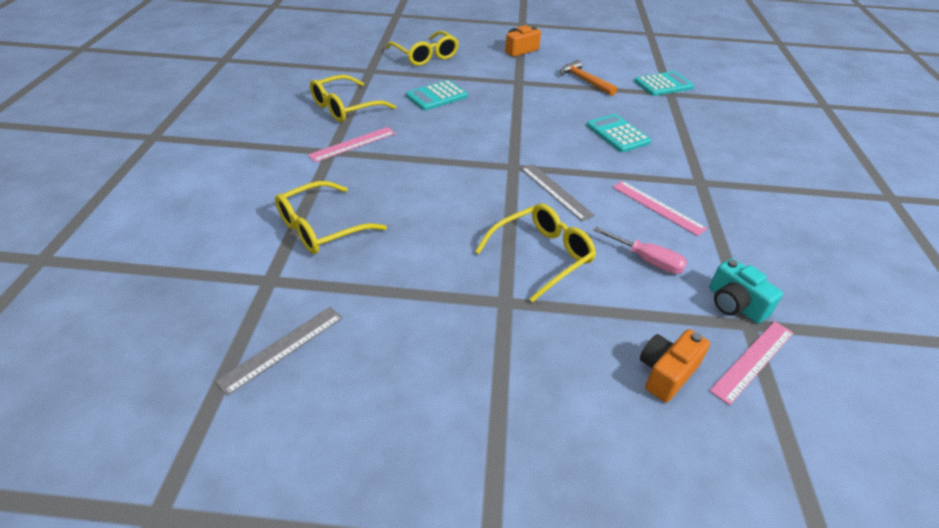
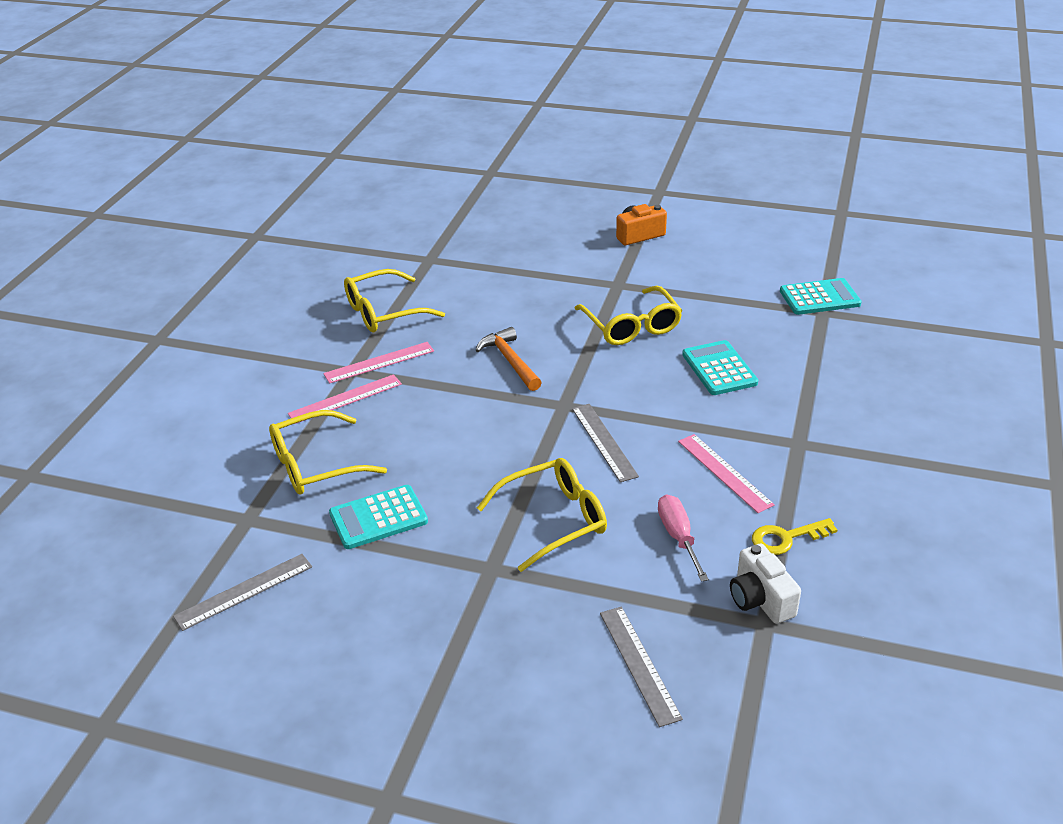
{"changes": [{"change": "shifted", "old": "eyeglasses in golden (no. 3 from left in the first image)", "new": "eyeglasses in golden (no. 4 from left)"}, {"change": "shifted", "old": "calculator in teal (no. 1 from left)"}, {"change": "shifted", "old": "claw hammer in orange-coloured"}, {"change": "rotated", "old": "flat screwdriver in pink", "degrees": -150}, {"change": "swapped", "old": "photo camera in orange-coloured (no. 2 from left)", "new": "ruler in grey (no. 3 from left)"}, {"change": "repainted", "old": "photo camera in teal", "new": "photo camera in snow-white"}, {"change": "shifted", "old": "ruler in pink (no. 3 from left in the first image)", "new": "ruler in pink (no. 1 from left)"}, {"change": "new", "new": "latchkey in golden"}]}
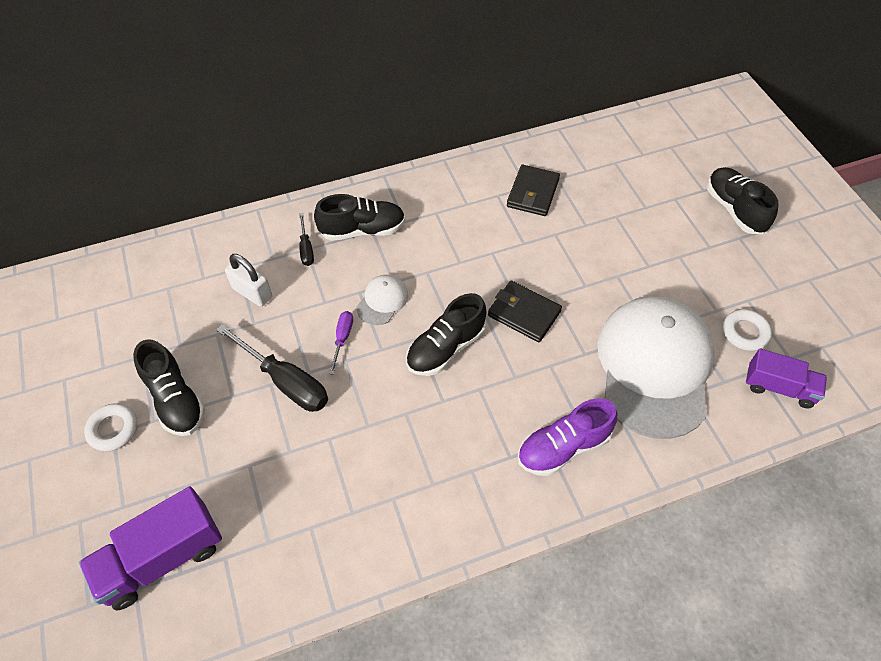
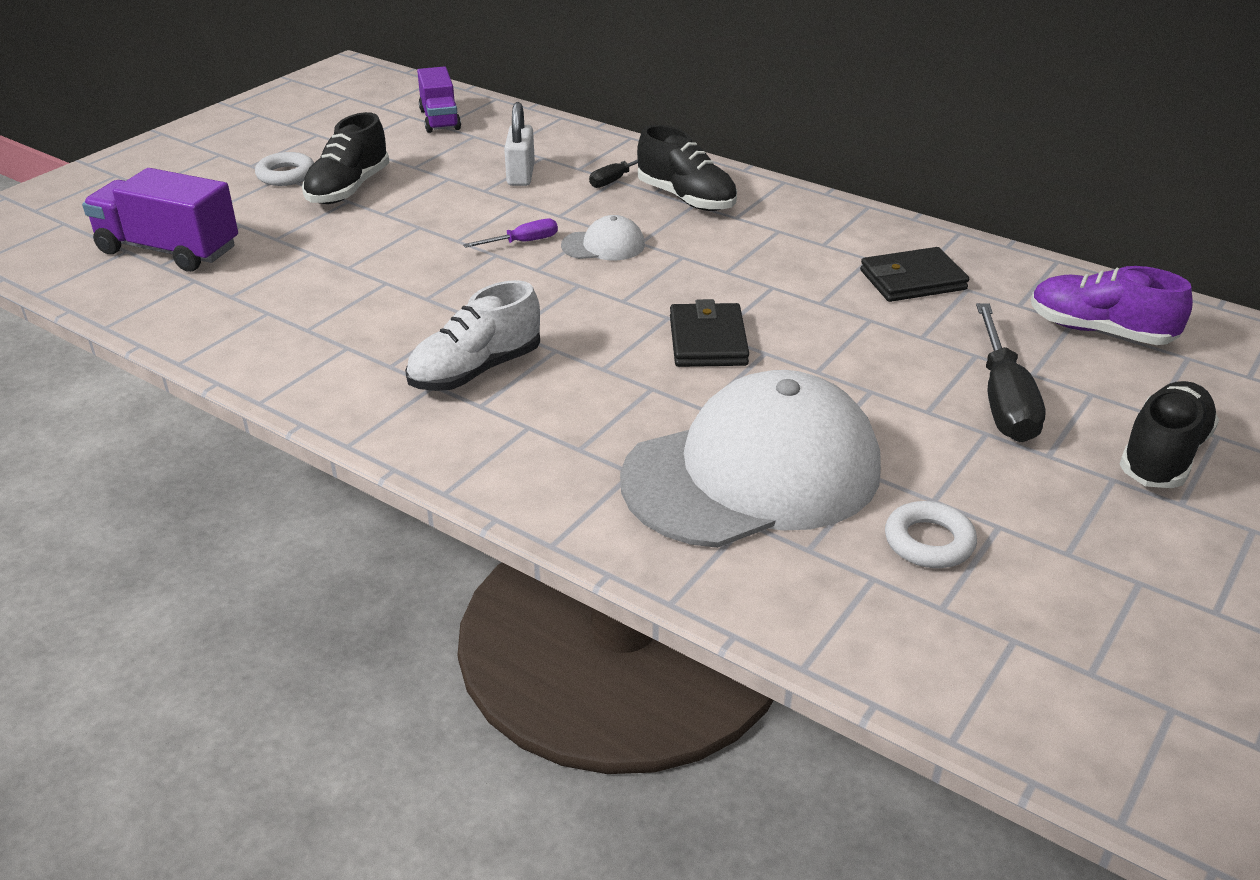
{"changes": [{"change": "shifted", "old": "flat screwdriver in ebony (no. 1 from left in the first image)", "new": "flat screwdriver in ebony (no. 2 from left)"}, {"change": "gone", "old": "sneaker in ebony (no. 3 from left)"}, {"change": "shifted", "old": "sneaker in violet"}, {"change": "shifted", "old": "lorry in violet (no. 2 from left)"}, {"change": "new", "new": "sneaker in snow-white"}]}
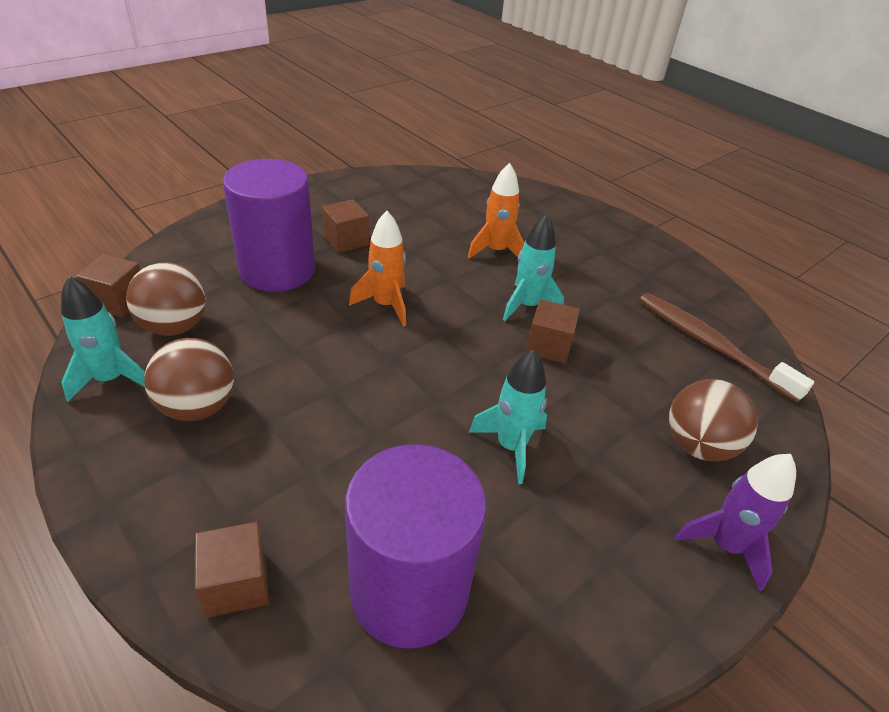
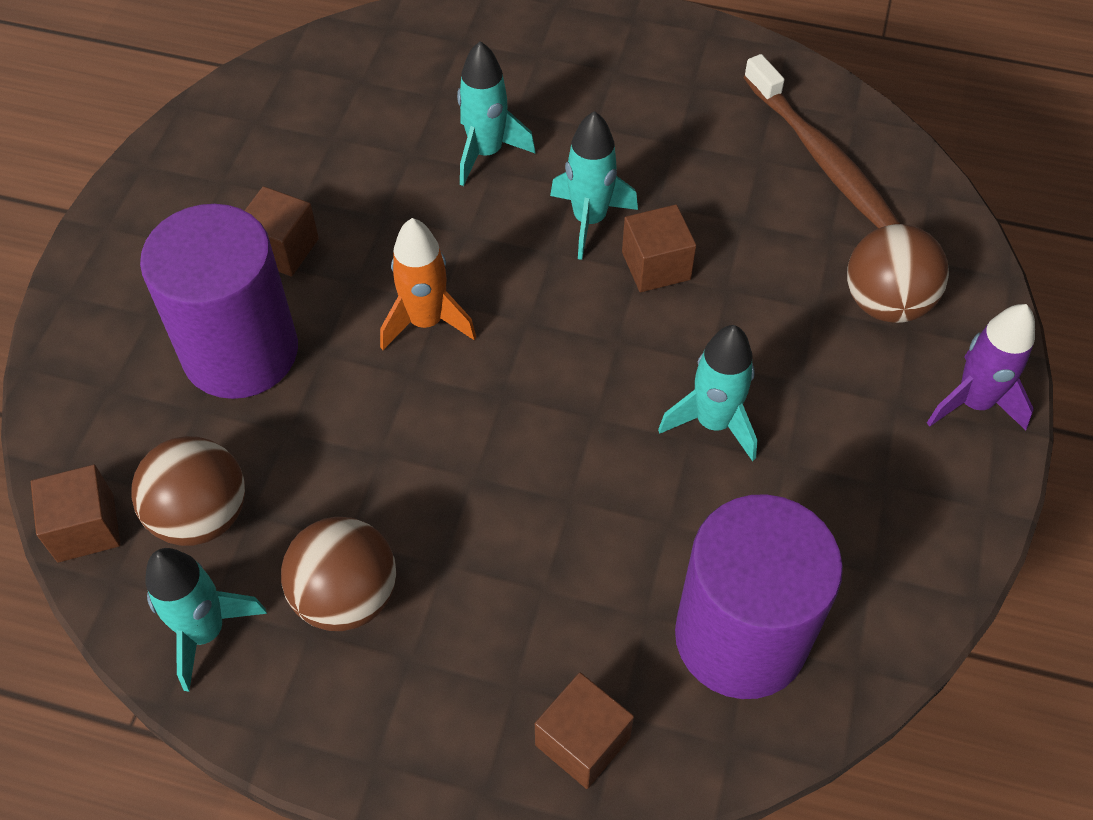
{"changes": [{"change": "repainted", "old": "rocket in orange-coloured (no. 2 from left)", "new": "rocket in teal (no. 2 from left)"}, {"change": "rotated", "old": "tooth brush in brown", "degrees": -135}]}
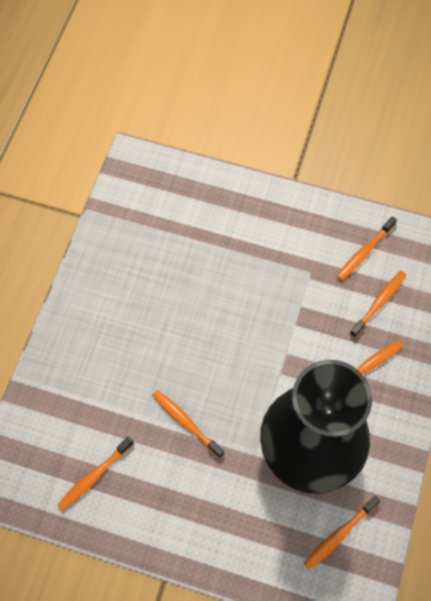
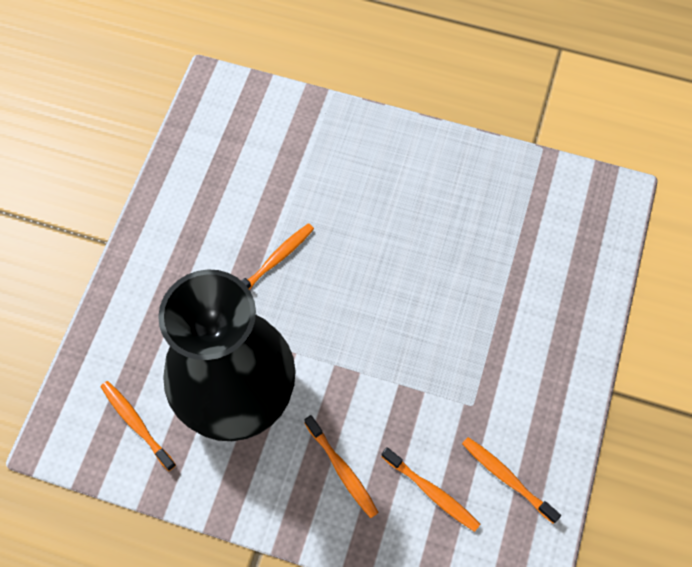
{"changes": [{"change": "gone", "old": "tooth brush in orange-coloured (no. 1 from left)"}]}
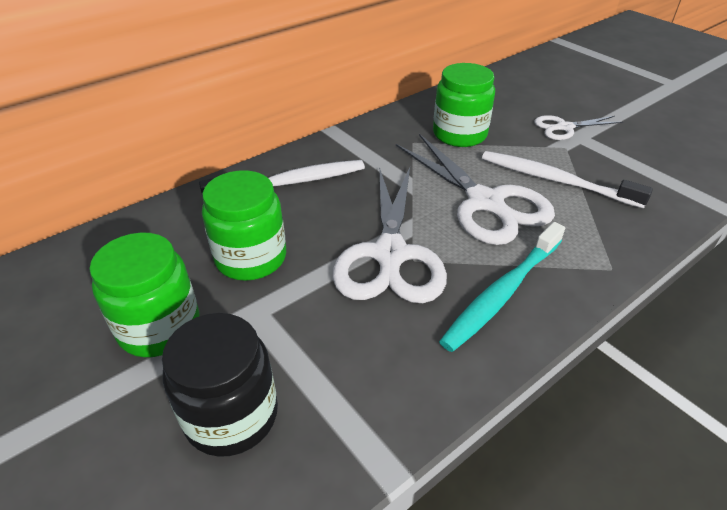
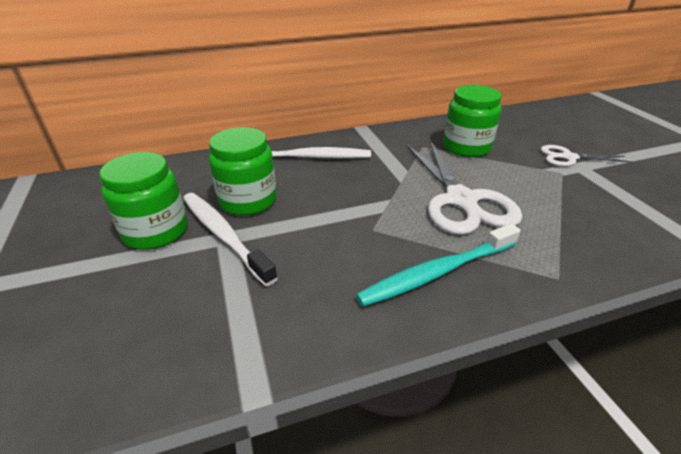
{"changes": [{"change": "gone", "old": "jam jar in ebony"}, {"change": "gone", "old": "shears in snow-white (no. 1 from left)"}, {"change": "shifted", "old": "tooth brush in snow-white (no. 2 from left in the first image)", "new": "tooth brush in snow-white (no. 1 from left)"}]}
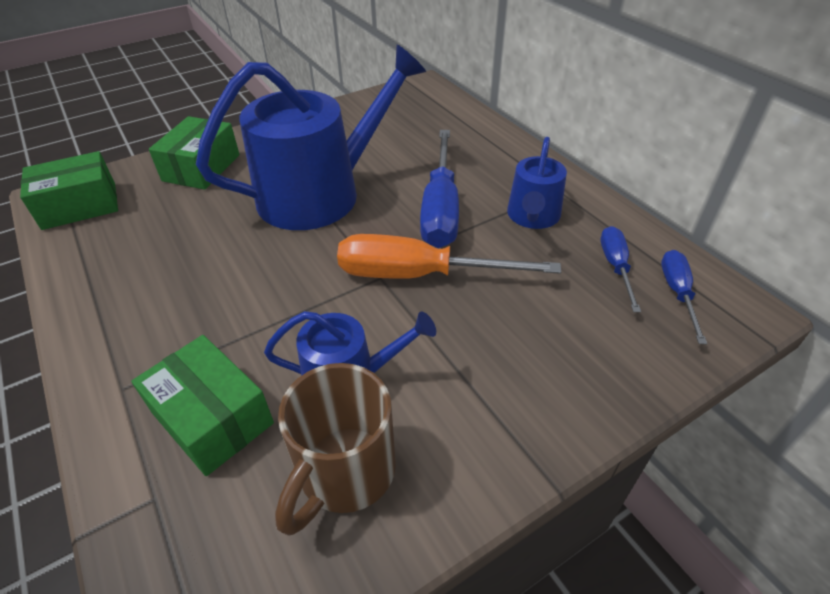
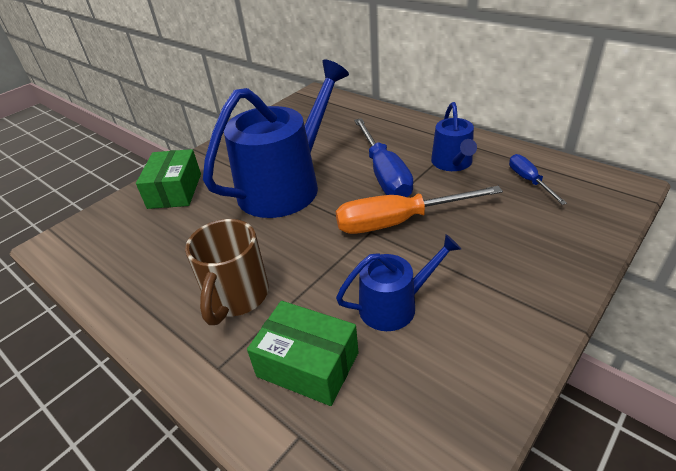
{"changes": [{"change": "gone", "old": "package in leaf-green (no. 1 from left)"}, {"change": "shifted", "old": "tea mug in brown"}, {"change": "gone", "old": "flat screwdriver in blue (no. 3 from left)"}]}
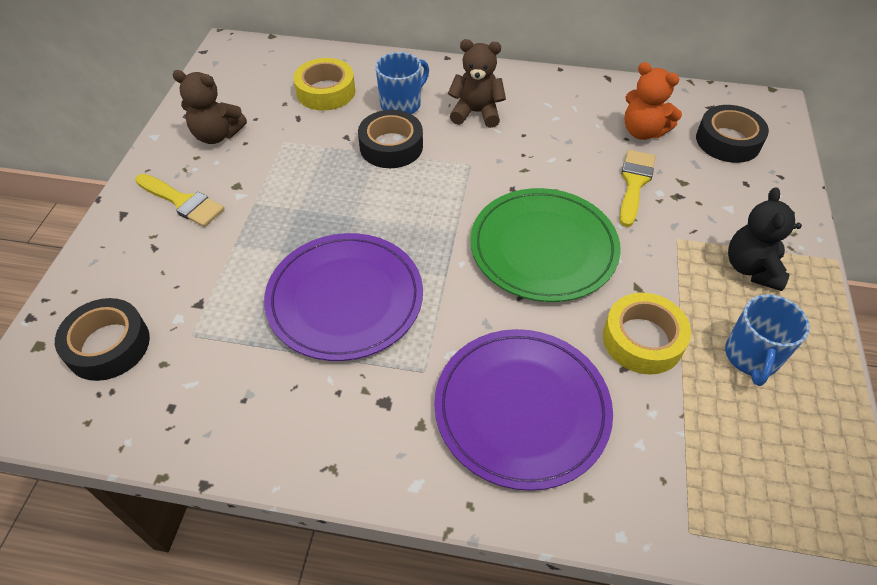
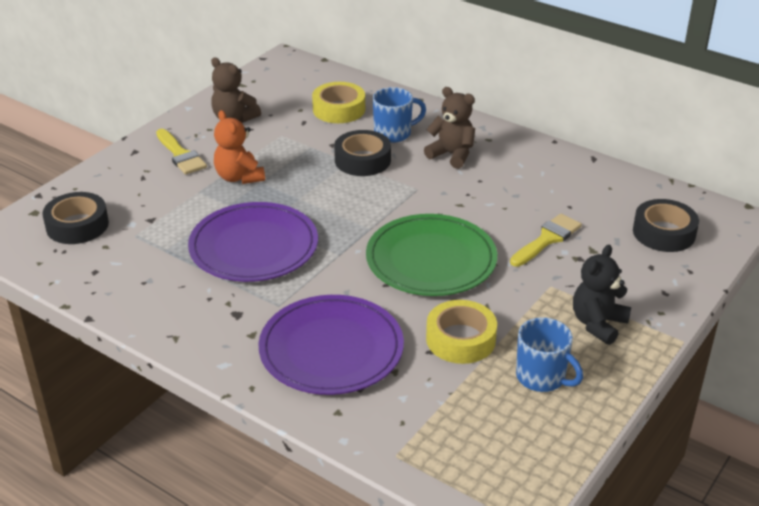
{"changes": [{"change": "shifted", "old": "teddy in orange-coloured"}, {"change": "rotated", "old": "tea mug in blue (no. 2 from left)", "degrees": -90}]}
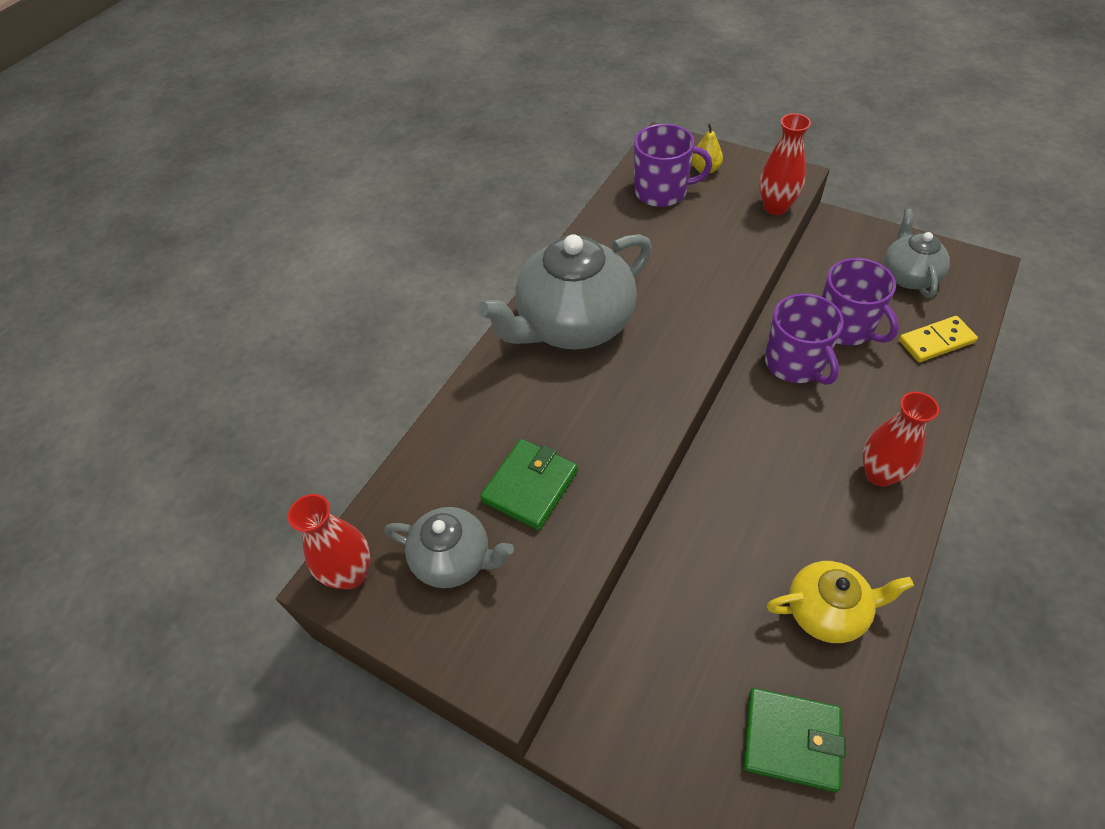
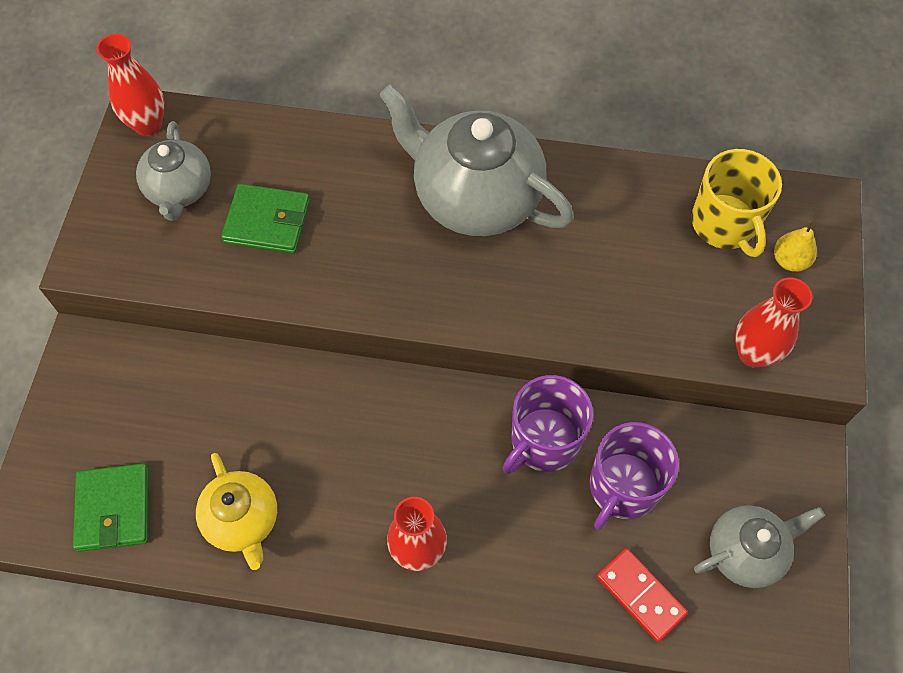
{"changes": [{"change": "repainted", "old": "tea mug in violet (no. 1 from left)", "new": "tea mug in golden"}, {"change": "repainted", "old": "domino piece in golden", "new": "domino piece in red"}]}
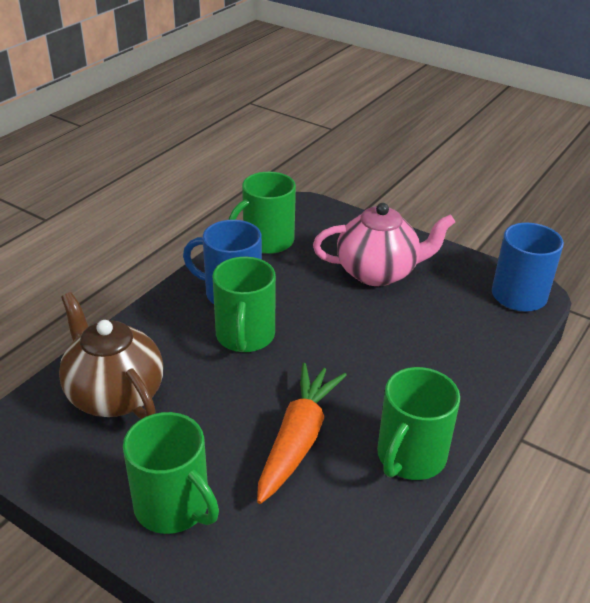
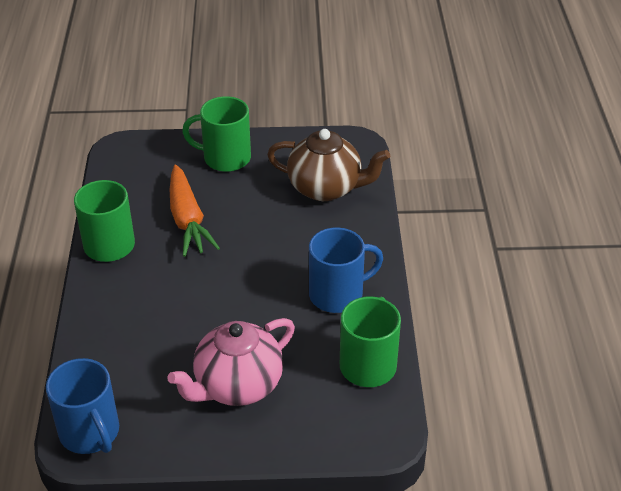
{"changes": [{"change": "gone", "old": "tea mug in leaf-green (no. 2 from left)"}]}
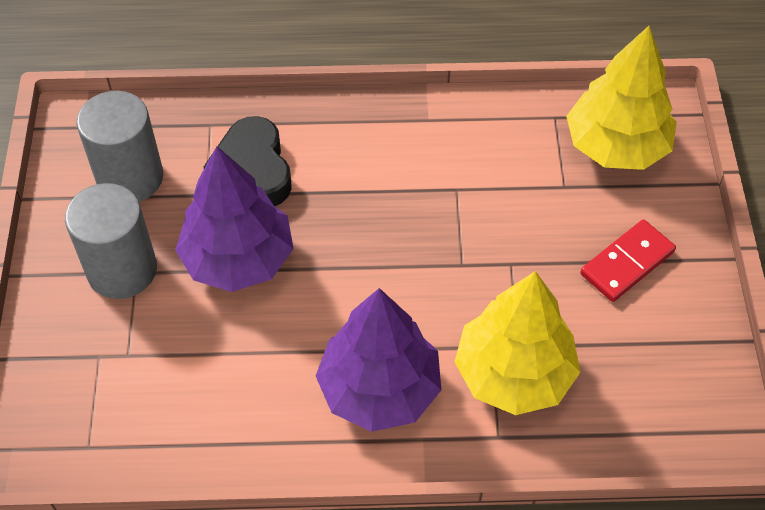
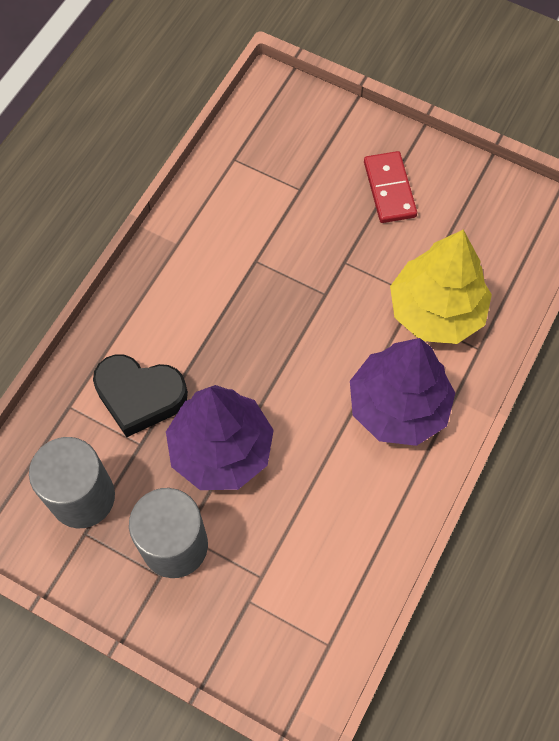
{"changes": [{"change": "gone", "old": "tree in golden (no. 2 from left)"}]}
